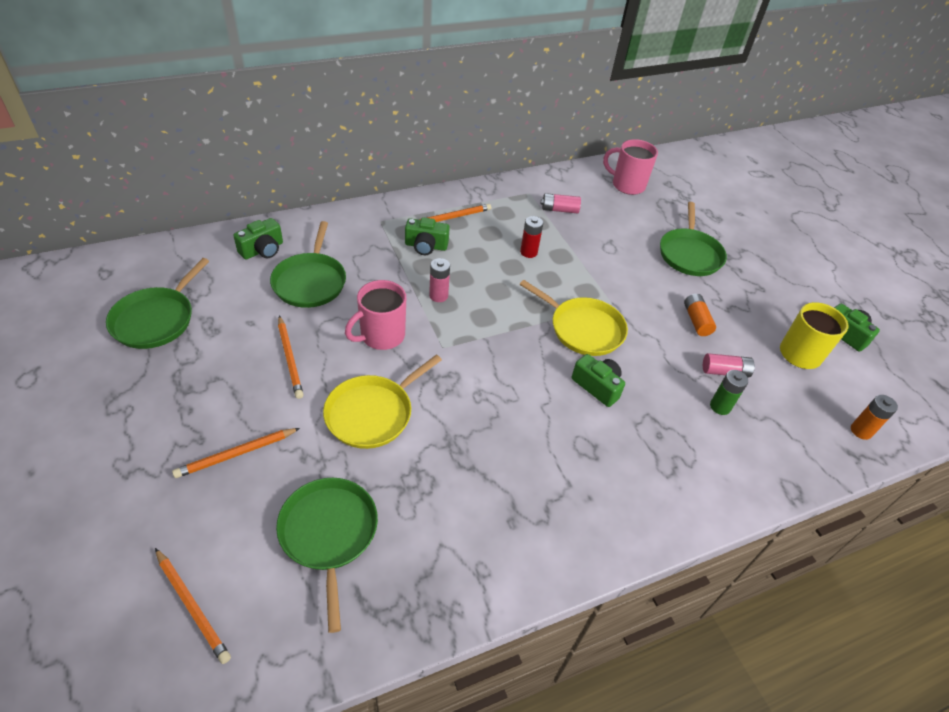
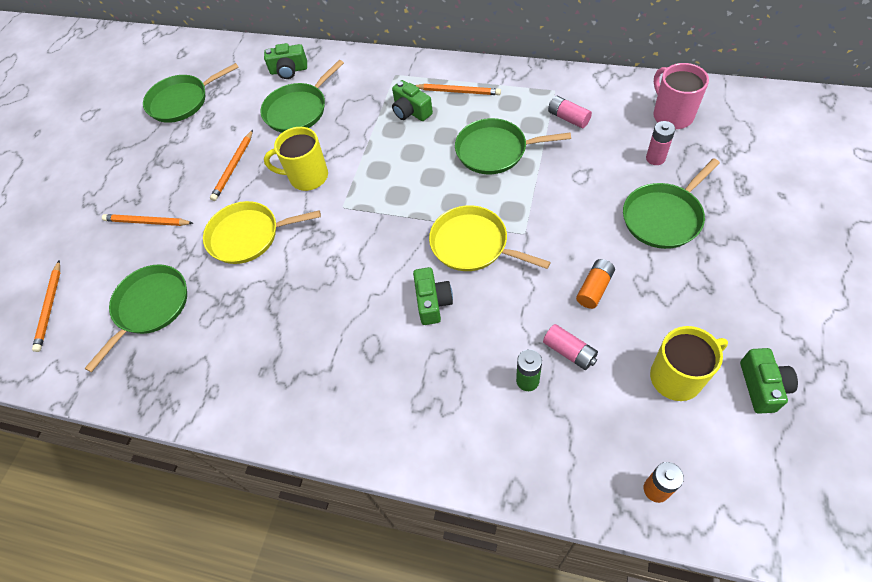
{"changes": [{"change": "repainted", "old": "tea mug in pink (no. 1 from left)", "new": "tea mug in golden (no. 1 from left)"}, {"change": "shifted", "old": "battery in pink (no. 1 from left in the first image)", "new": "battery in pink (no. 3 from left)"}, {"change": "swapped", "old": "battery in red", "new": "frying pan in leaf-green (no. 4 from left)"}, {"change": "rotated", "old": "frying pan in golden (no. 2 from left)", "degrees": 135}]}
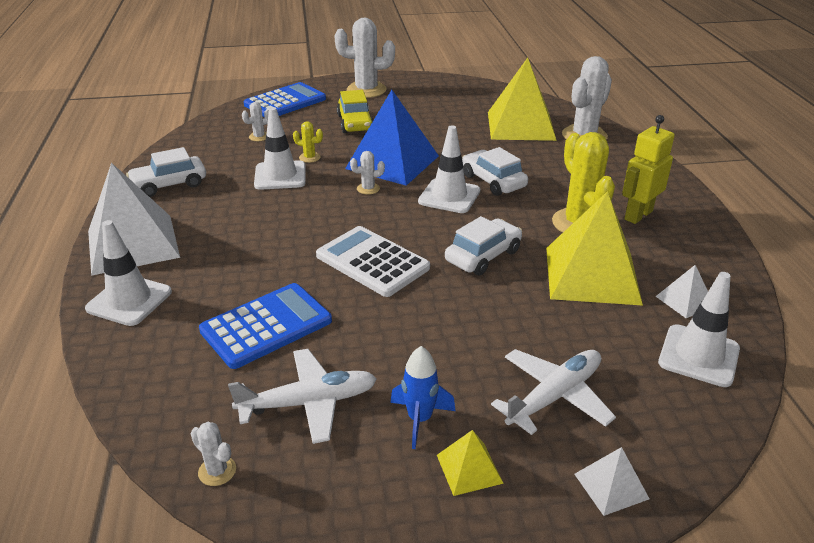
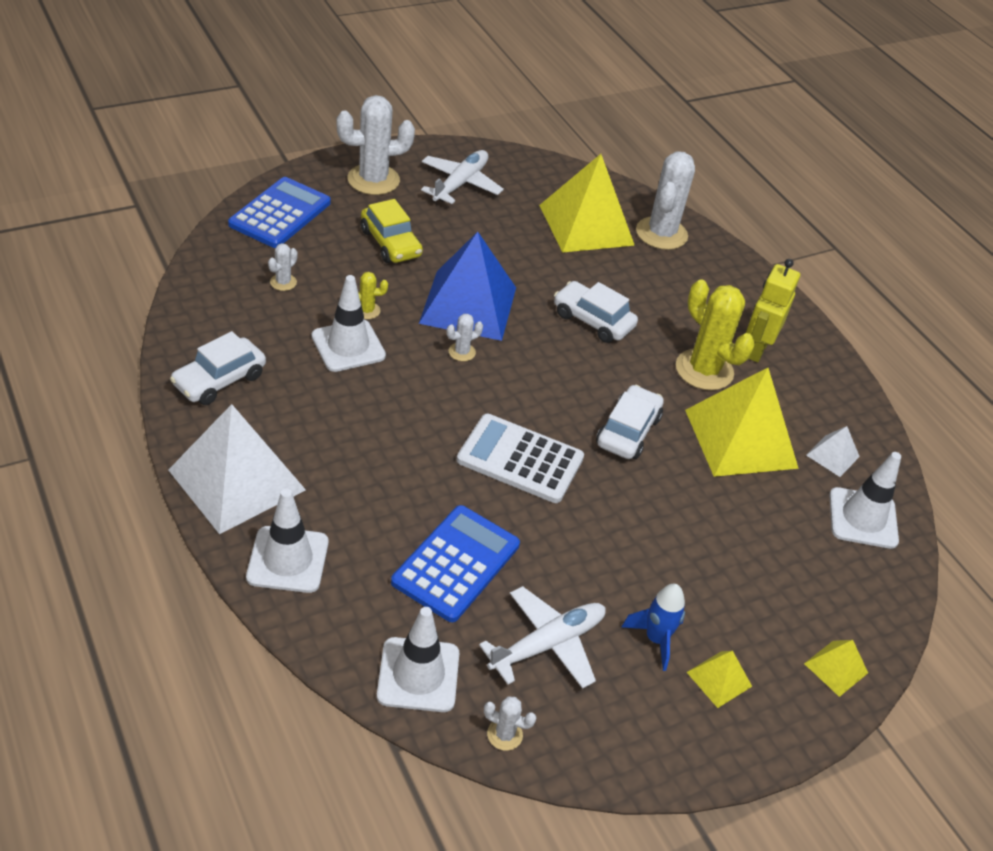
{"changes": [{"change": "shifted", "old": "safety cone in snow-white (no. 3 from left)"}, {"change": "shifted", "old": "aeroplane in snow-white (no. 2 from left in the first image)", "new": "aeroplane in snow-white (no. 1 from left)"}, {"change": "repainted", "old": "solid pyramid in snow-white (no. 2 from left)", "new": "solid pyramid in golden (no. 4 from left)"}]}
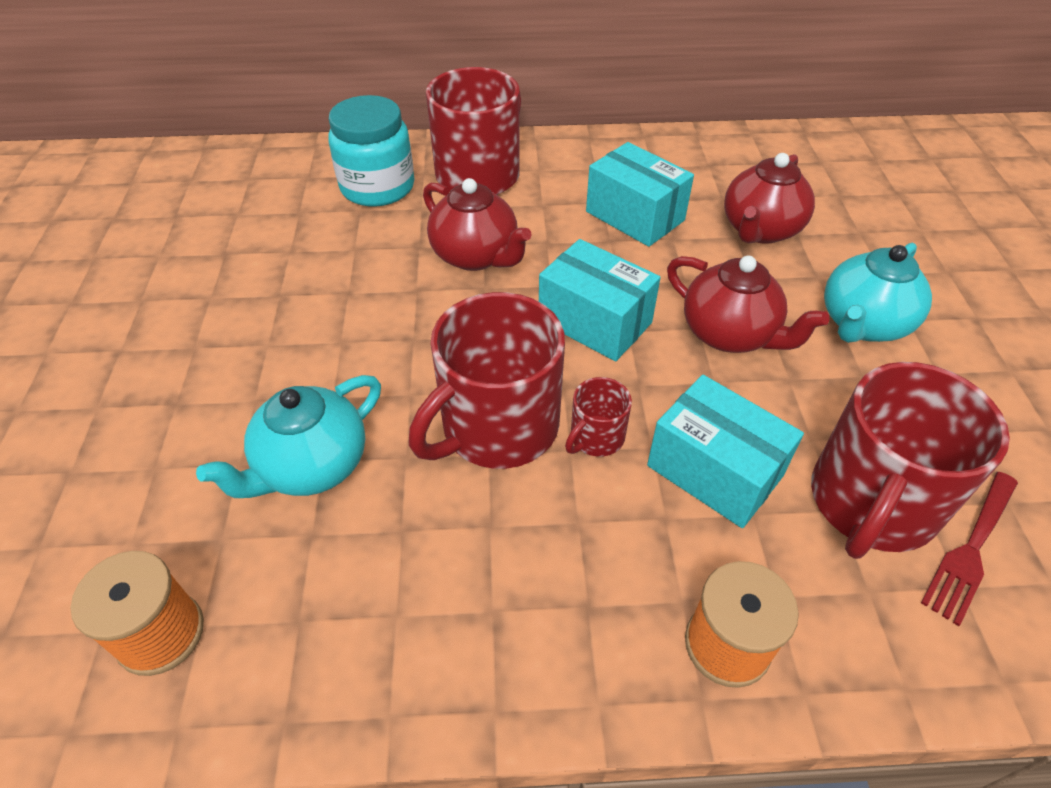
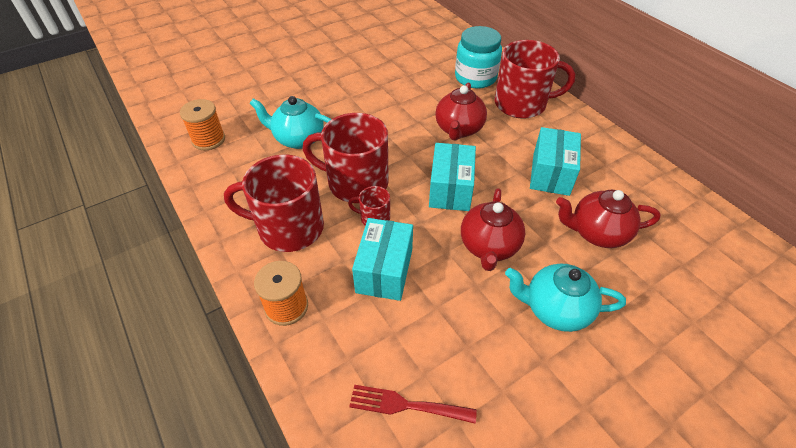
{"changes": [{"change": "shifted", "old": "tea mug in red (no. 4 from left in the first image)", "new": "tea mug in red (no. 1 from left)"}]}
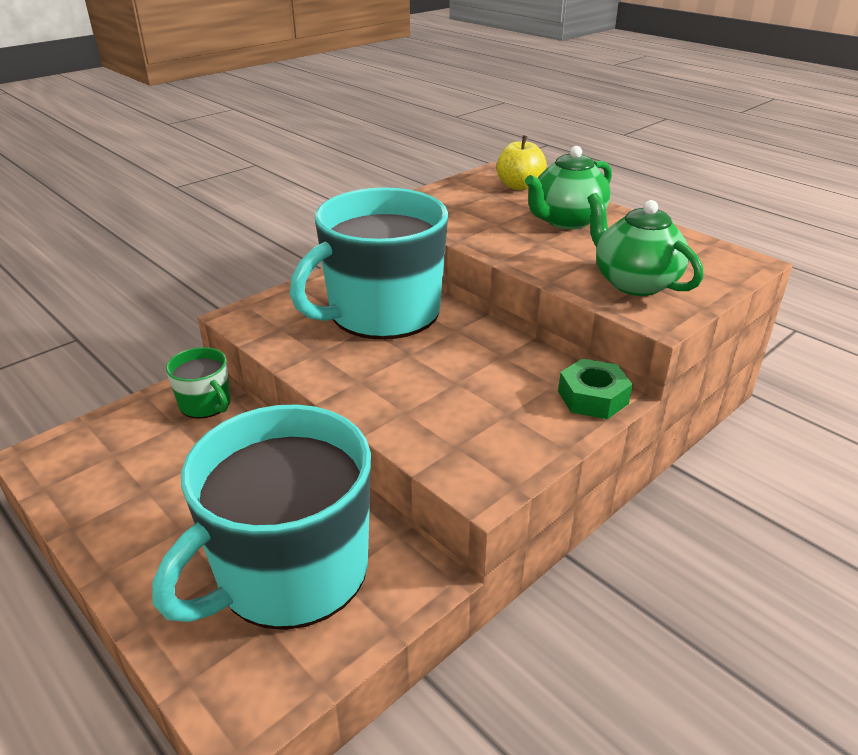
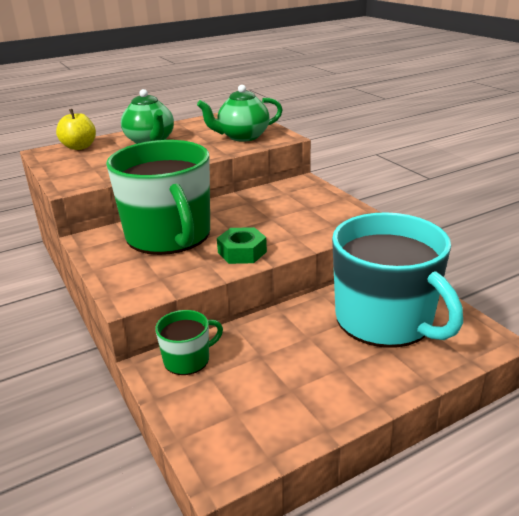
{"changes": [{"change": "repainted", "old": "tea mug in teal (no. 2 from left)", "new": "tea mug in leaf-green (no. 1 from left)"}, {"change": "shifted", "old": "hexagon nut in leaf-green"}]}
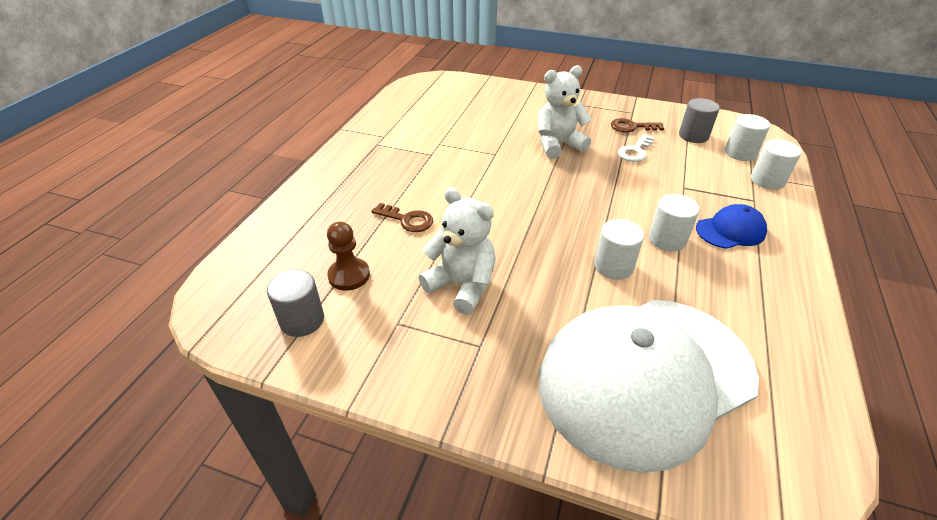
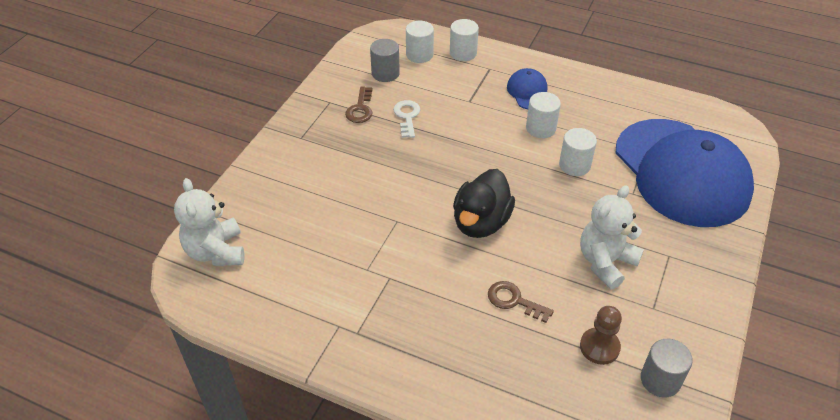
{"changes": [{"change": "rotated", "old": "latchkey in brown (no. 1 from left in the first image)", "degrees": -90}, {"change": "shifted", "old": "teddy in snow-white (no. 2 from left in the first image)", "new": "teddy in snow-white (no. 1 from left)"}, {"change": "repainted", "old": "cap in snow-white", "new": "cap in blue (no. 2 from left)"}, {"change": "rotated", "old": "latchkey in snow-white", "degrees": -135}, {"change": "new", "new": "duck in ebony"}]}
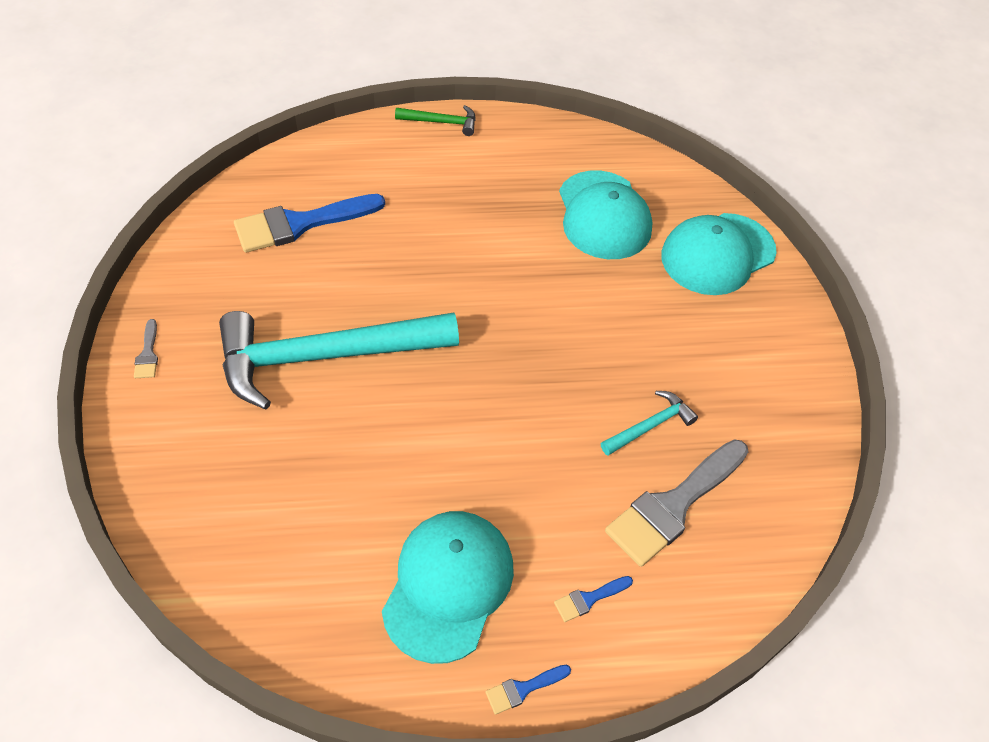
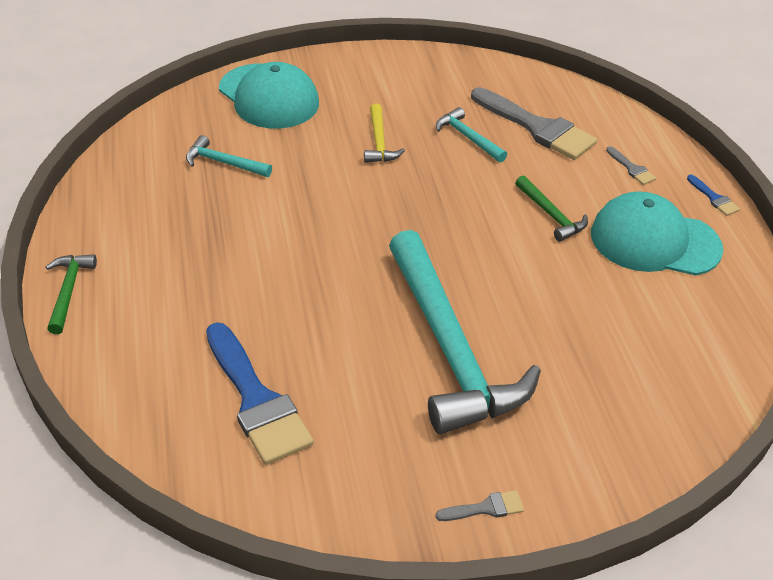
{"changes": [{"change": "repainted", "old": "paint brush in blue (no. 3 from left)", "new": "paint brush in grey (no. 3 from left)"}, {"change": "swapped", "old": "cap in teal (no. 2 from left)", "new": "claw hammer in teal (no. 1 from left)"}, {"change": "new", "new": "claw hammer in golden"}, {"change": "new", "new": "claw hammer in leaf-green (no. 2 from left)"}]}
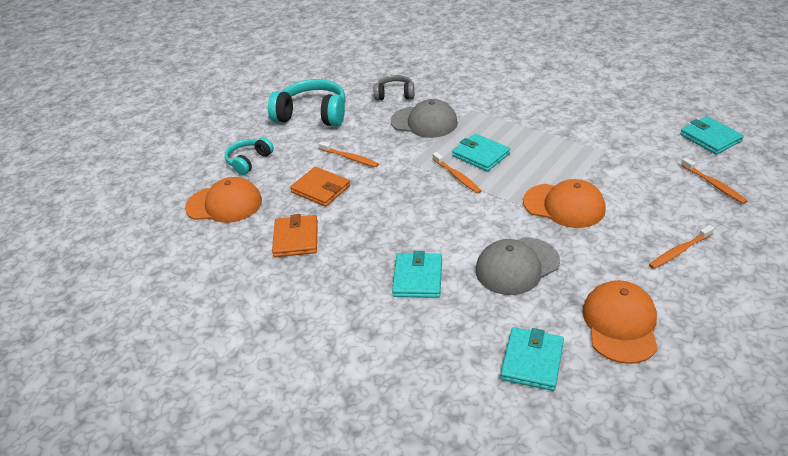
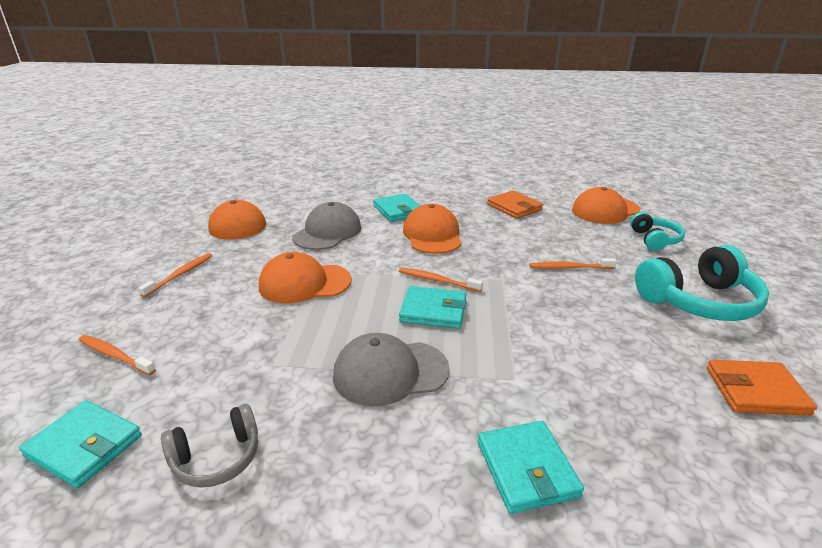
{"changes": [{"change": "shifted", "old": "wallet in orange-coloured (no. 2 from left)"}, {"change": "shifted", "old": "headset in grey"}, {"change": "shifted", "old": "cap in grey (no. 1 from left in the first image)", "new": "cap in grey (no. 2 from left)"}, {"change": "shifted", "old": "wallet in teal (no. 3 from left in the first image)", "new": "wallet in teal (no. 4 from left)"}, {"change": "new", "new": "cap in orange-coloured (no. 3 from left)"}]}
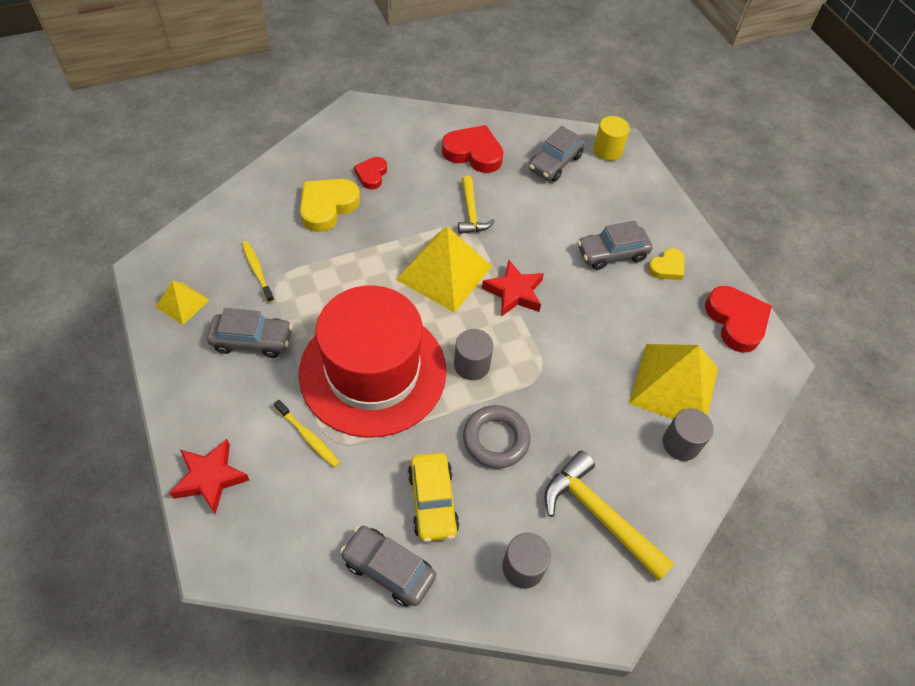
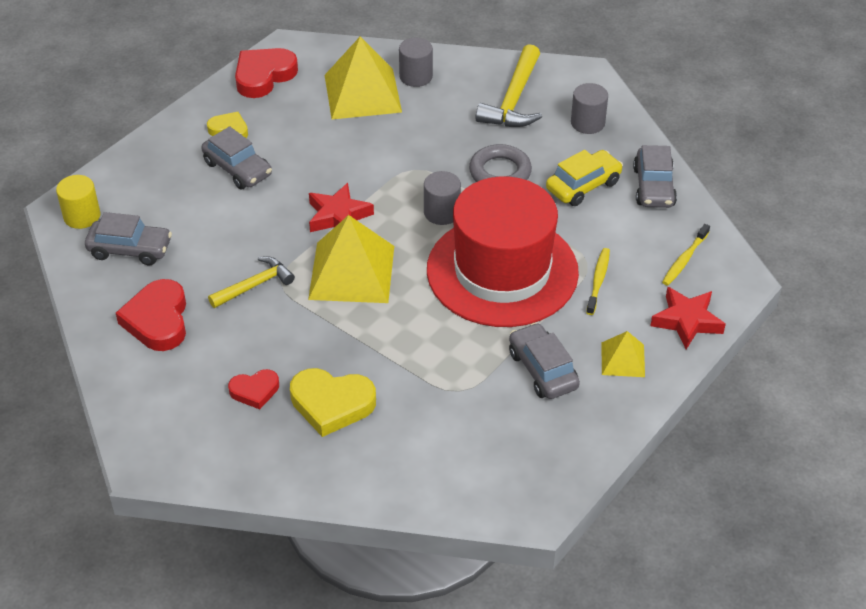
{"changes": [{"change": "shifted", "old": "solid pyramid in golden (no. 1 from left in the first image)", "new": "solid pyramid in golden (no. 3 from left)"}, {"change": "shifted", "old": "tooth brush in golden (no. 1 from left in the first image)", "new": "tooth brush in golden (no. 2 from left)"}]}
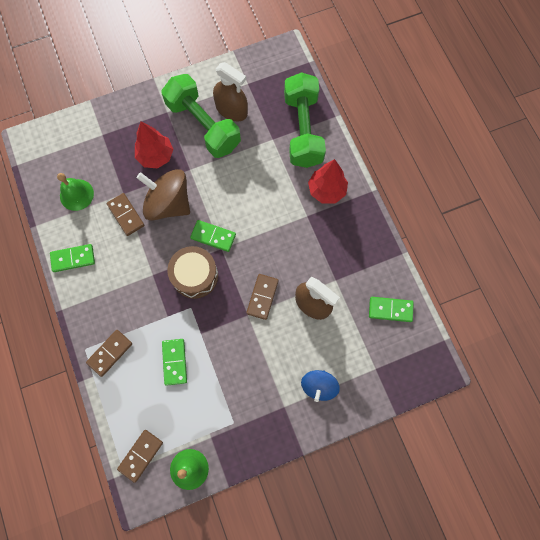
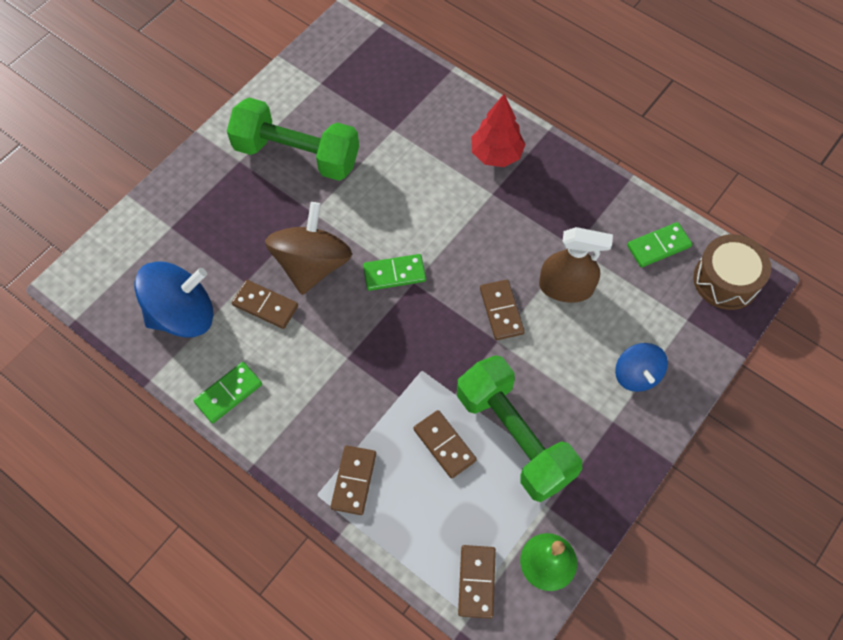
{"changes": [{"change": "swapped", "old": "bell in leaf-green (no. 1 from left)", "new": "whirligig in blue (no. 1 from left)"}, {"change": "gone", "old": "tree in red (no. 1 from left)"}, {"change": "rotated", "old": "whirligig in brown", "degrees": 105}, {"change": "repainted", "old": "domino piece in leaf-green (no. 2 from left)", "new": "domino piece in brown (no. 3 from left)"}, {"change": "shifted", "old": "drum in brown"}, {"change": "gone", "old": "spray cleaner in brown (no. 1 from left)"}, {"change": "shifted", "old": "hand weight in leaf-green (no. 2 from left)"}]}
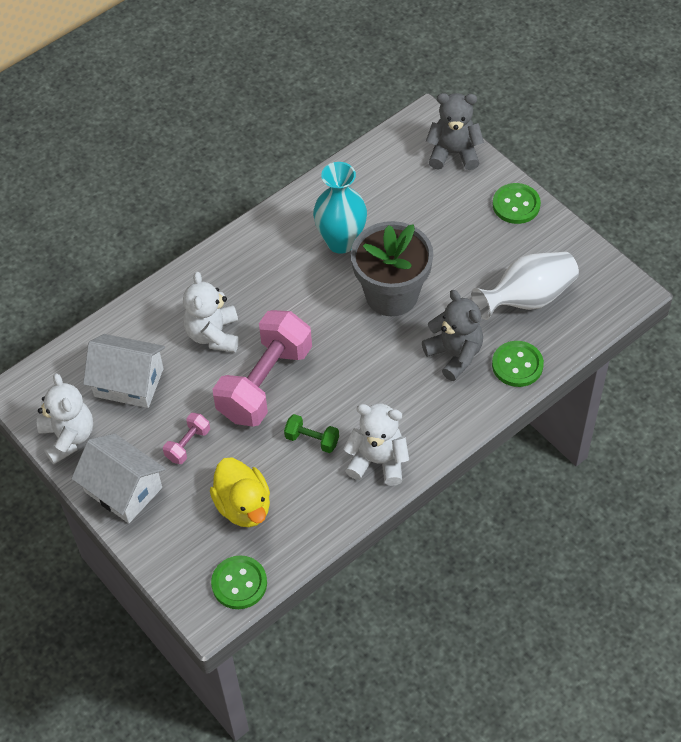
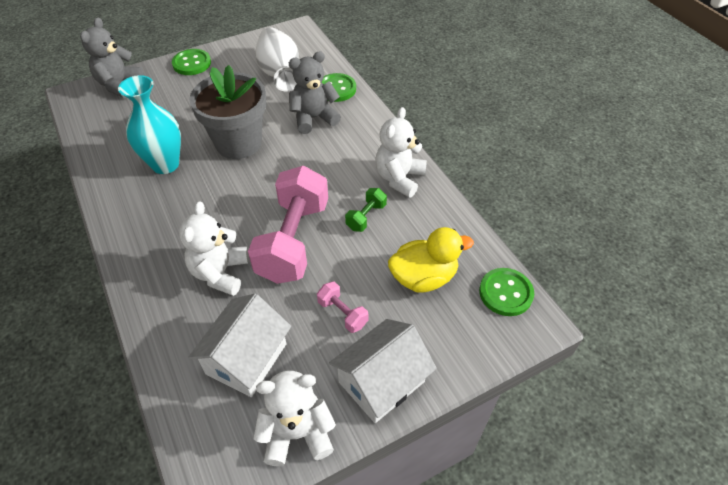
{"changes": [{"change": "rotated", "old": "teddy in snow-white (no. 2 from left in the first image)", "degrees": 90}, {"change": "rotated", "old": "hand weight in pink (no. 2 from left in the first image)", "degrees": 60}]}
